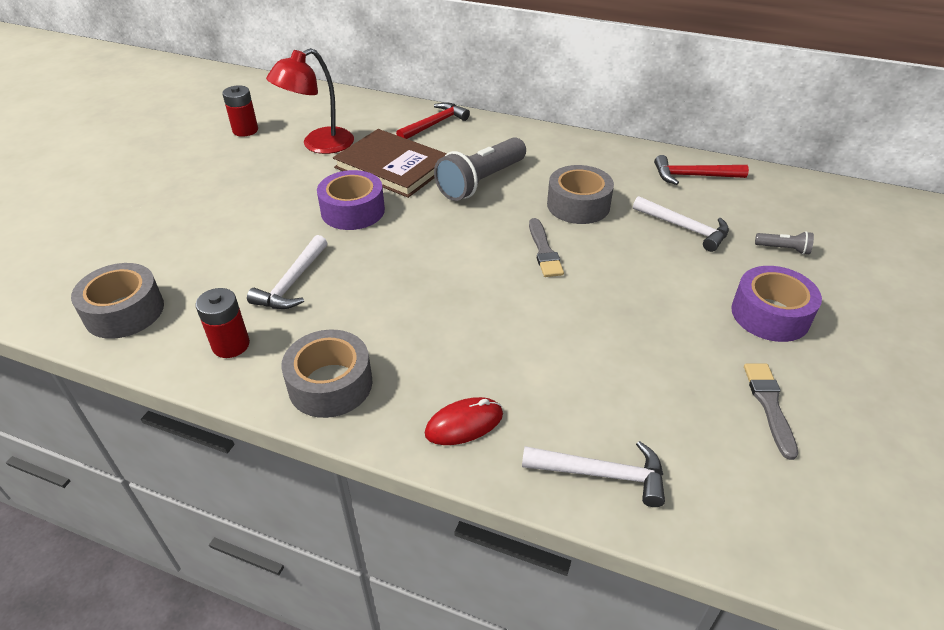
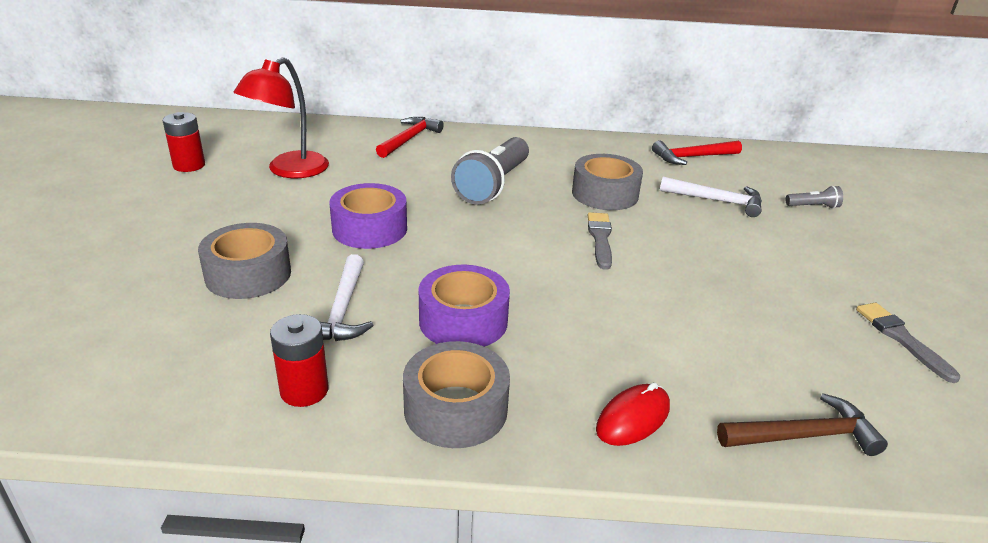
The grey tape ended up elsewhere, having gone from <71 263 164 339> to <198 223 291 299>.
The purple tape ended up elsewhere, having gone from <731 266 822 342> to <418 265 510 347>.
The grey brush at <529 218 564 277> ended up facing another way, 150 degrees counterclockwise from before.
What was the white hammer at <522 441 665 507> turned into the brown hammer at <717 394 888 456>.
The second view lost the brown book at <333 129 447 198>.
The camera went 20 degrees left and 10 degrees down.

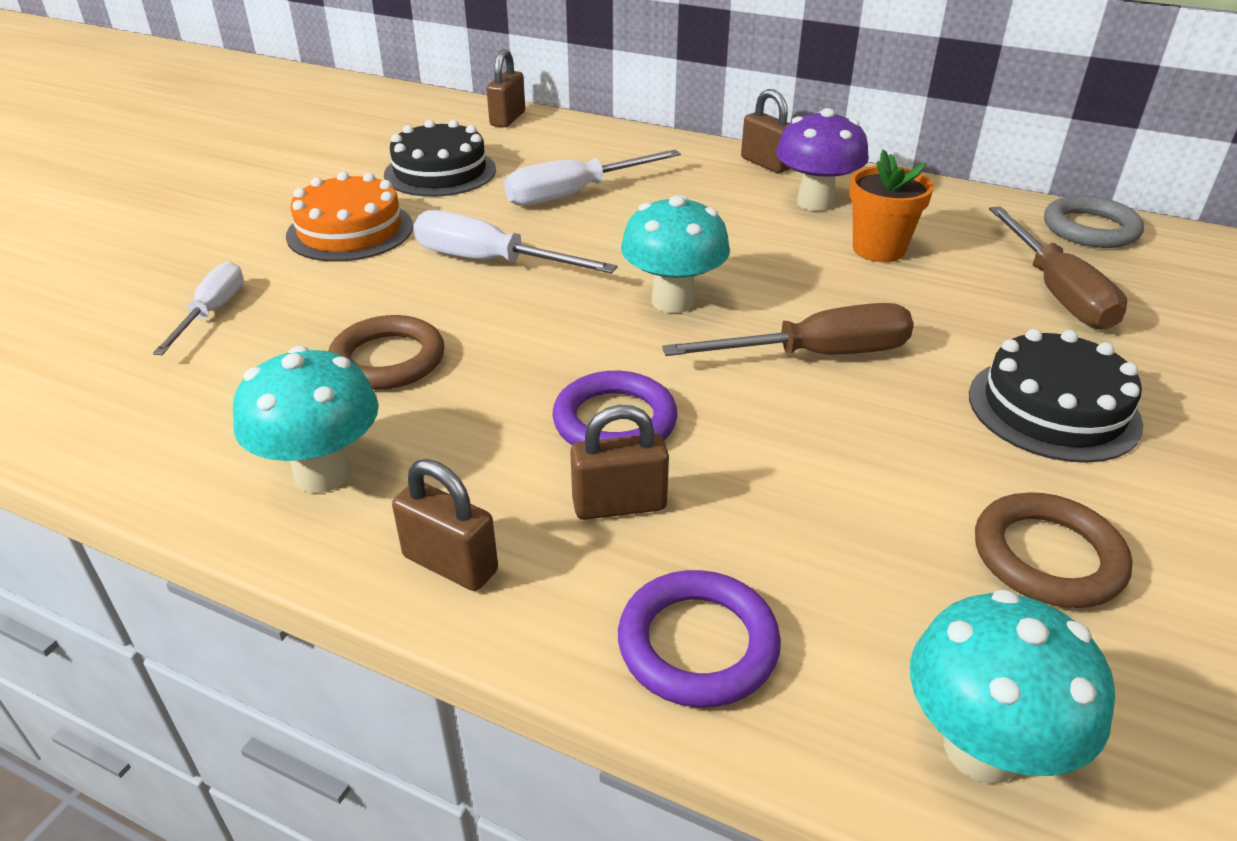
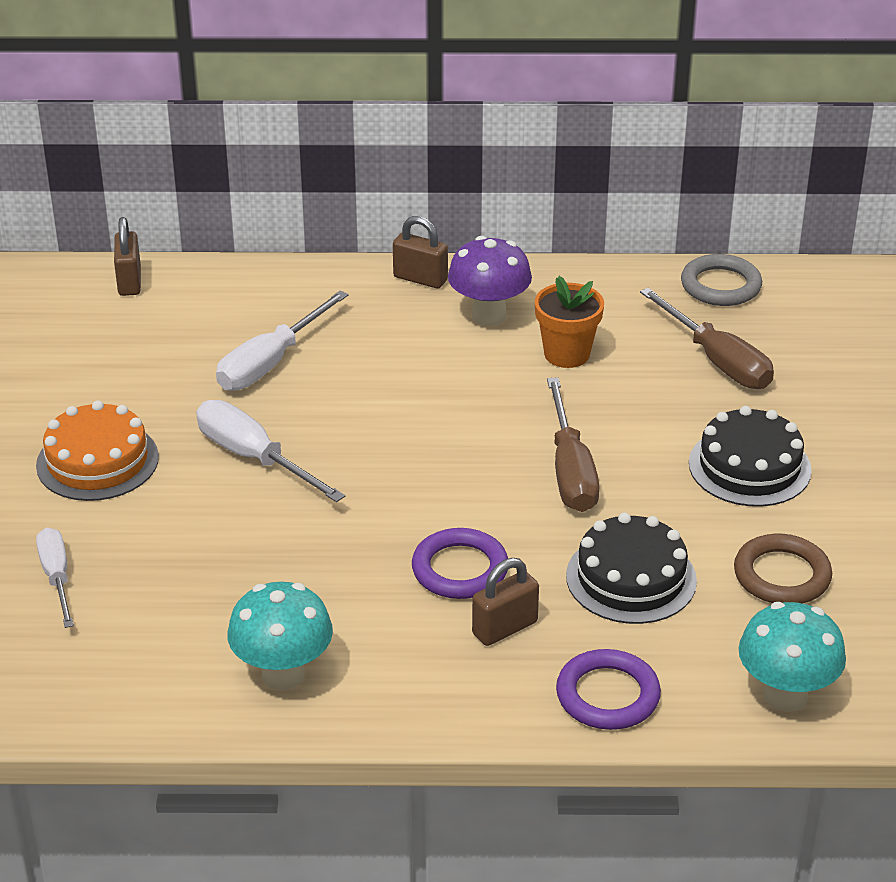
The white screwdriver at <413 210 617 274> ended up facing another way, 45 degrees clockwise from before.
The brown screwdriver at <662 303 914 356> ended up facing another way, 120 degrees clockwise from before.
The black cake ended up elsewhere, having gone from <384 120 496 197> to <566 513 697 624>.
The second view lost the brown ring at <328 315 445 390>.
The second view lost the brown padlock at <392 459 498 591>.
The second view lost the turquoise mushroom at <621 195 730 313>.
The camera went 25 degrees left and 0 degrees up.

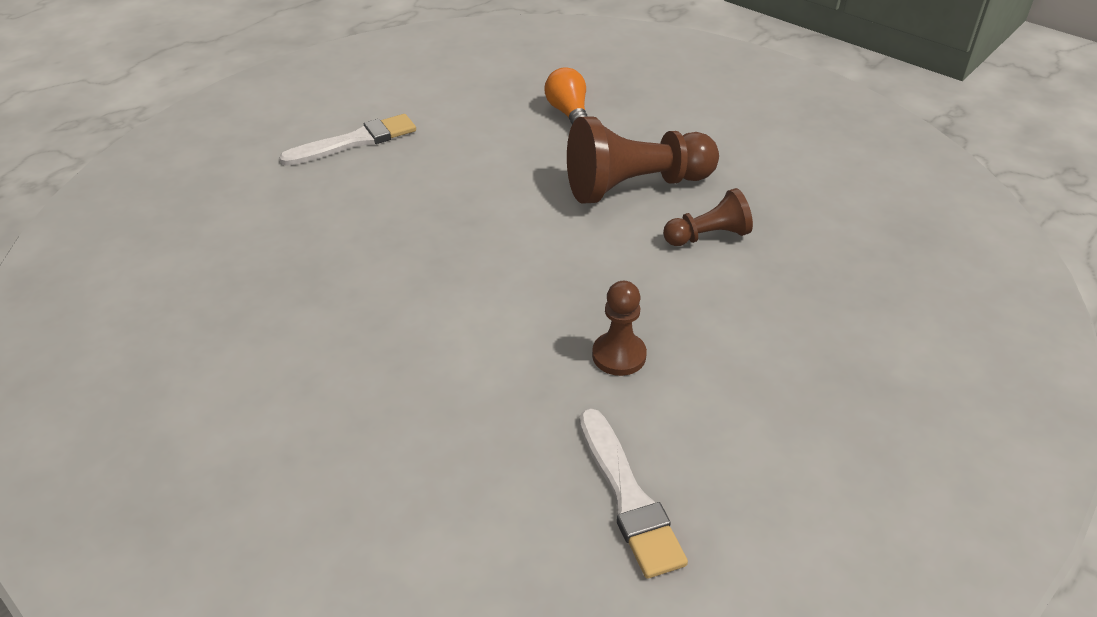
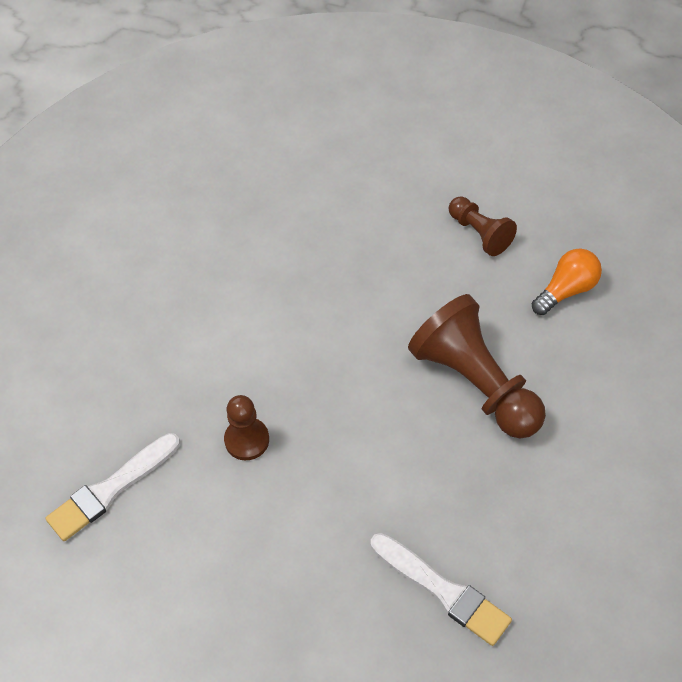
The white brush ended up elsewhere, having gone from <279 114 416 166> to <371 533 512 646>.
The brown pawn ended up elsewhere, having gone from <663 188 753 246> to <449 197 517 256>.
The camera went 70 degrees right and 15 degrees up.

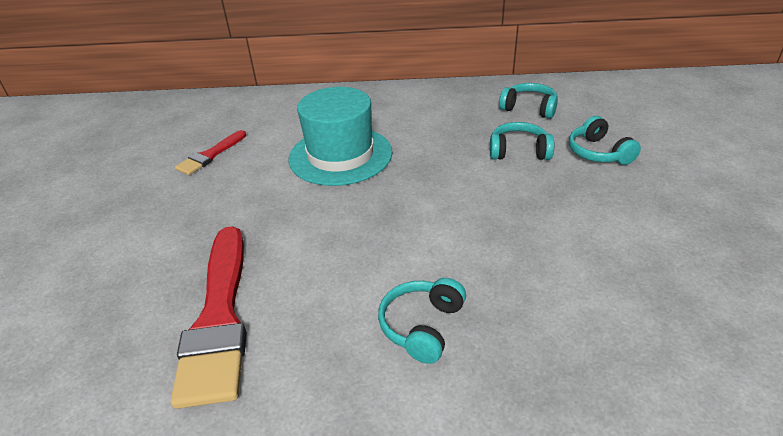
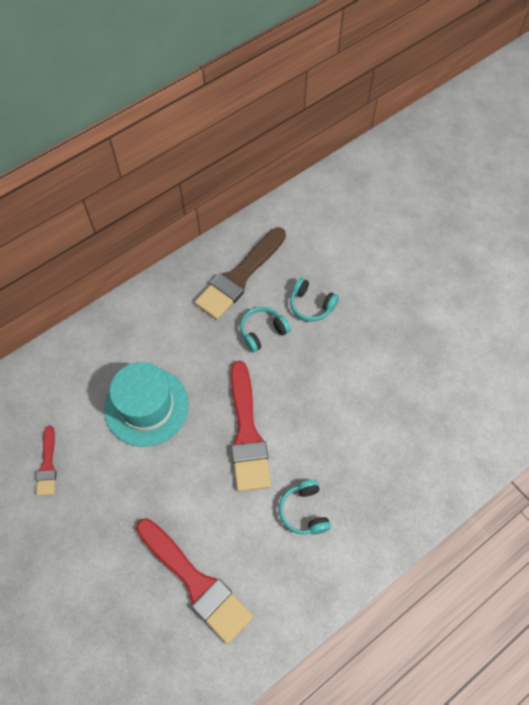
Where the turquoise headphones stood at <499 83 558 119>, the brown brush came to stand at <195 227 286 320>.
The second view gained the red brush at <230 361 271 492>.
The camera went 40 degrees left and 25 degrees up.

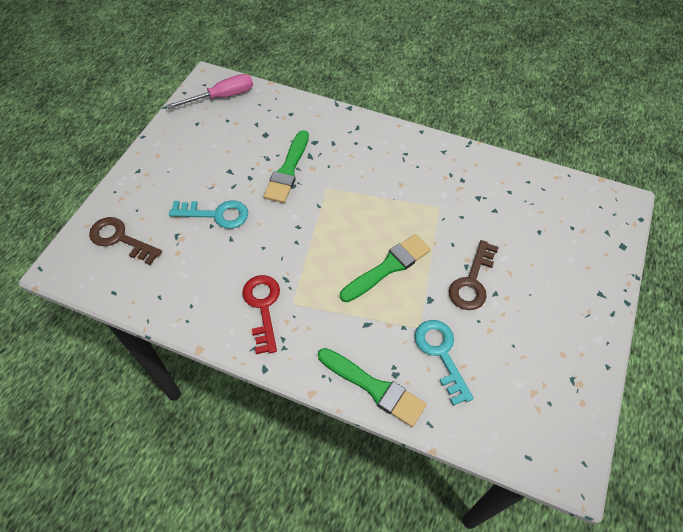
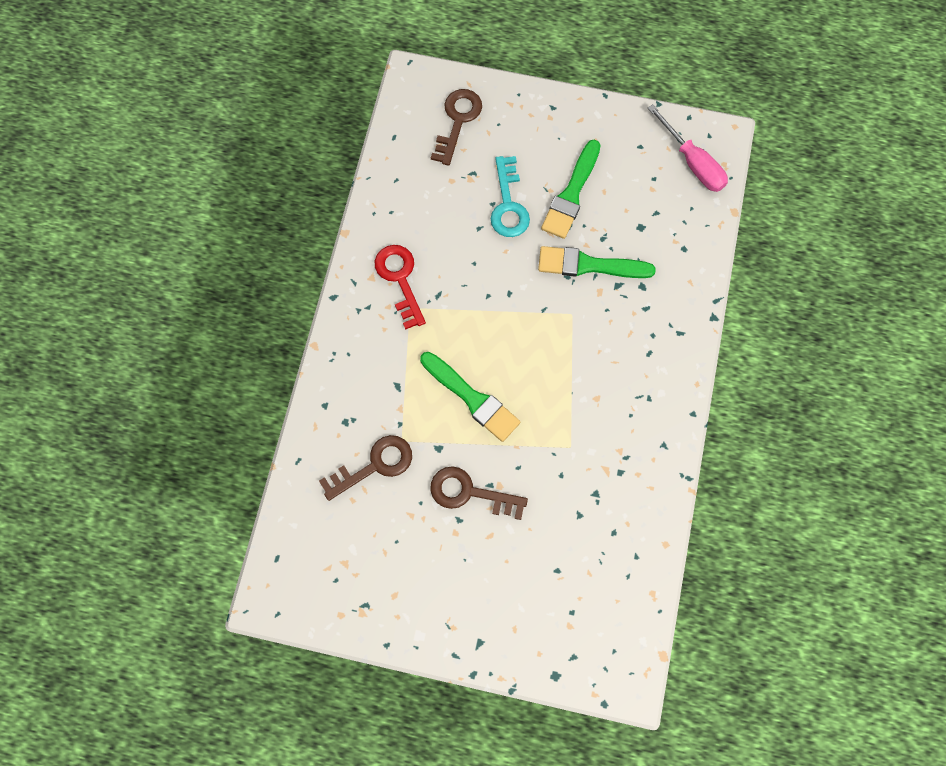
What was the turquoise key at <415 320 474 406> turned into the brown key at <319 435 412 501>.
The red key at <242 275 280 354> ended up facing another way, 90 degrees counterclockwise from before.
The green brush ended up elsewhere, having gone from <318 348 427 427> to <541 140 600 239>.
The camera went 80 degrees right and 15 degrees up.

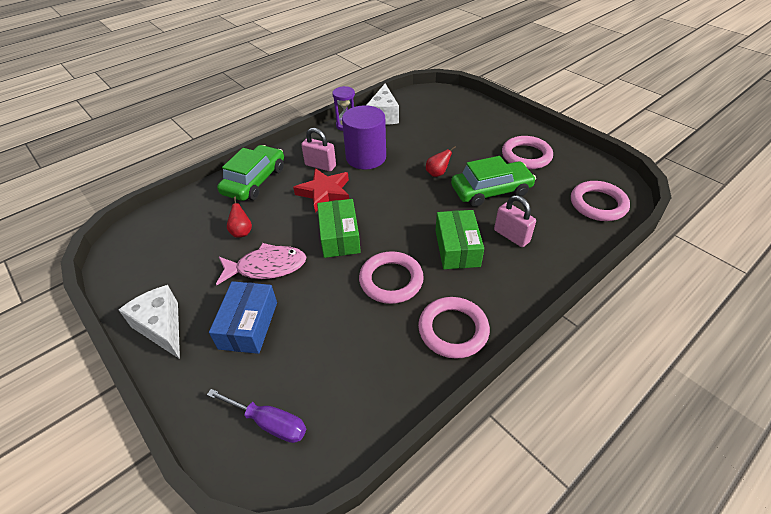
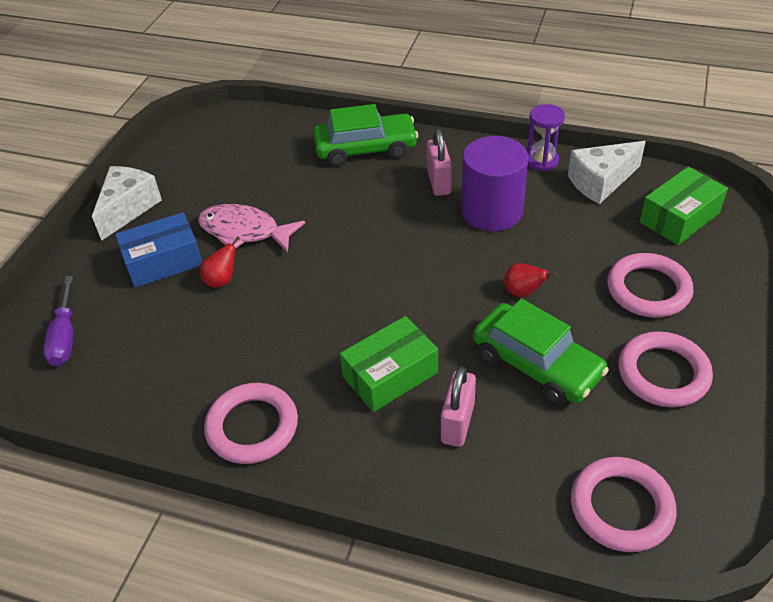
The pink fish at <216 243 306 285> ended up facing another way, 150 degrees clockwise from before.
The red pear ended up elsewhere, having gone from <227 197 252 238> to <200 237 240 288>.
The pink ring ended up elsewhere, having gone from <359 251 424 304> to <607 253 694 318>.
The green box ended up elsewhere, having gone from <317 199 361 258> to <639 167 728 245>.
The second view lost the red star at <293 168 349 212>.
The camera went 60 degrees right and 0 degrees up.

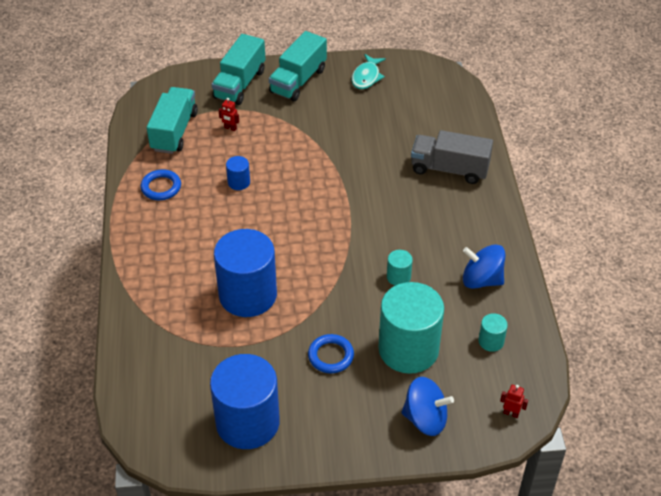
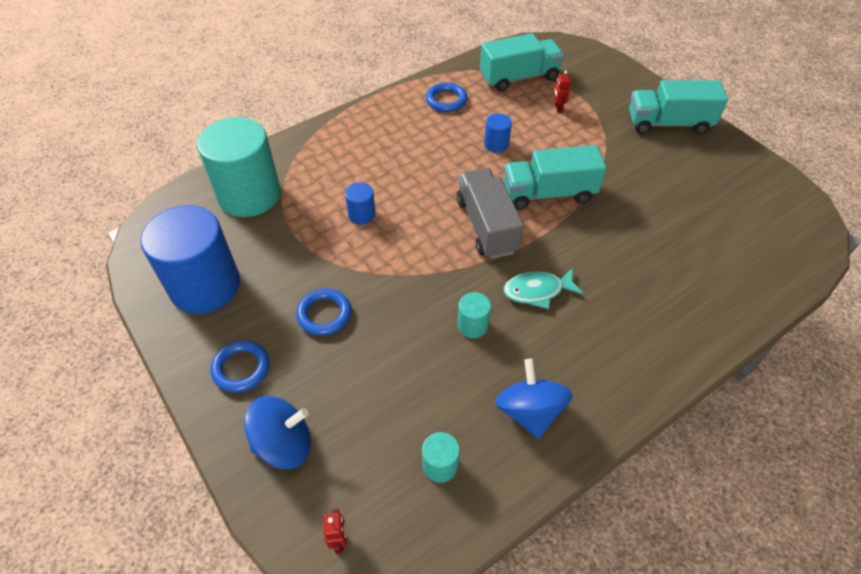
The turquoise cylinder ended up elsewhere, having gone from <378 282 444 374> to <197 117 281 217>.
The second view gained the blue ring at <210 340 270 393>.
The blue spinning top at <401 377 454 436> ended up facing another way, 90 degrees counterclockwise from before.
The size of the blue cylinder at <214 229 277 317> changed by a factor of 0.43.
The grey truck ended up elsewhere, having gone from <411 130 493 184> to <457 168 524 259>.
The turquoise fish ended up elsewhere, having gone from <352 54 386 89> to <503 268 584 309>.
The turquoise truck ended up elsewhere, having gone from <212 34 266 105> to <504 145 606 210>.
The camera went 60 degrees right and 5 degrees up.

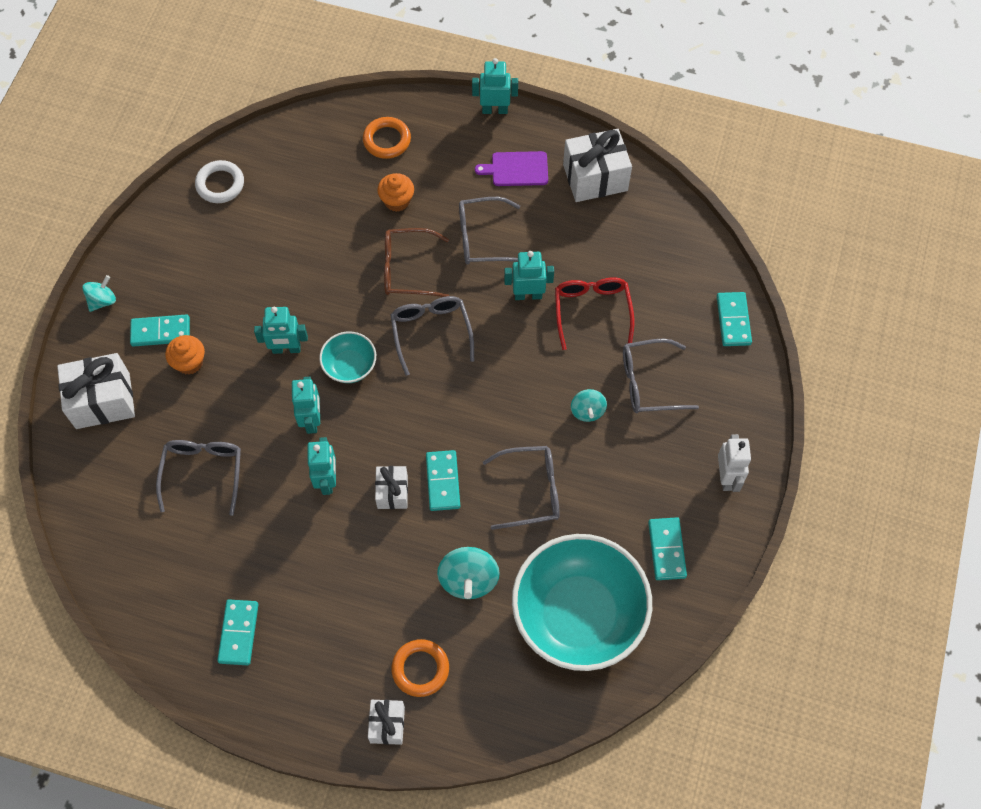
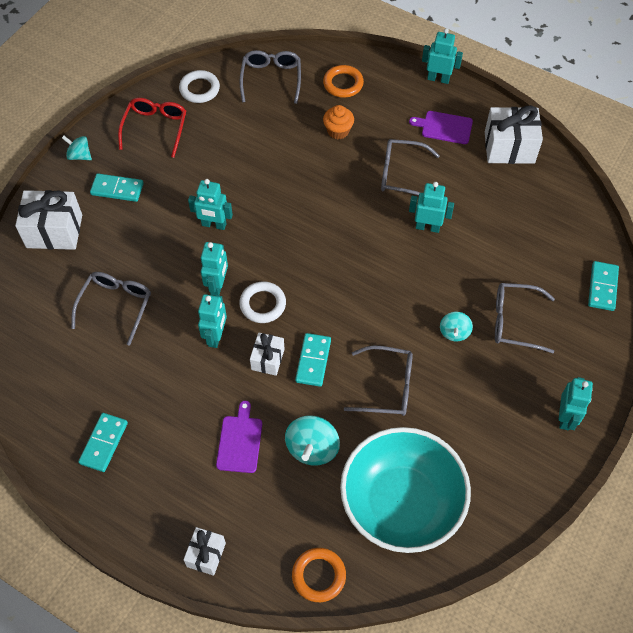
The turquoise spinning top at <82 275 116 312> ended up facing another way, 120 degrees counterclockwise from before.
The red glasses ended up elsewhere, having gone from <555 277 634 350> to <118 98 186 158>.
The second view gained the purple cutting board at <216 401 262 473>.
The grey glasses ended up elsewhere, having gone from <390 296 474 376> to <239 50 301 104>.
The second view gained the white ring at <239 281 286 323>.
The orange ring ended up elsewhere, having gone from <391 639 449 697> to <292 548 346 602>.
What was the white robot at <718 434 751 492> turned into the turquoise robot at <559 377 593 430>.
The second view lost the orange cupcake at <165 335 205 375>.
The second view lost the turquoise bowl at <319 331 376 383>.
The second view lost the brown glasses at <384 228 449 297>.
The second view lost the turquoise domino at <648 517 687 580>.
The camera went 15 degrees right and 5 degrees down.

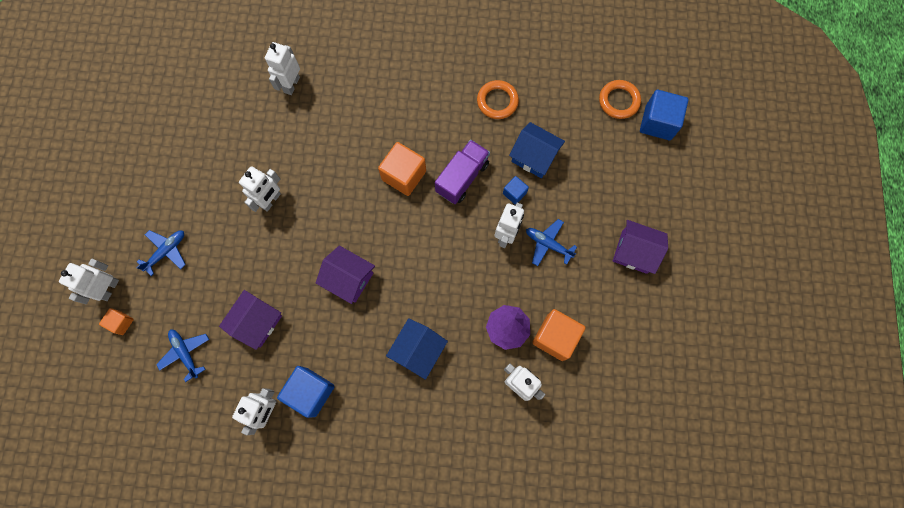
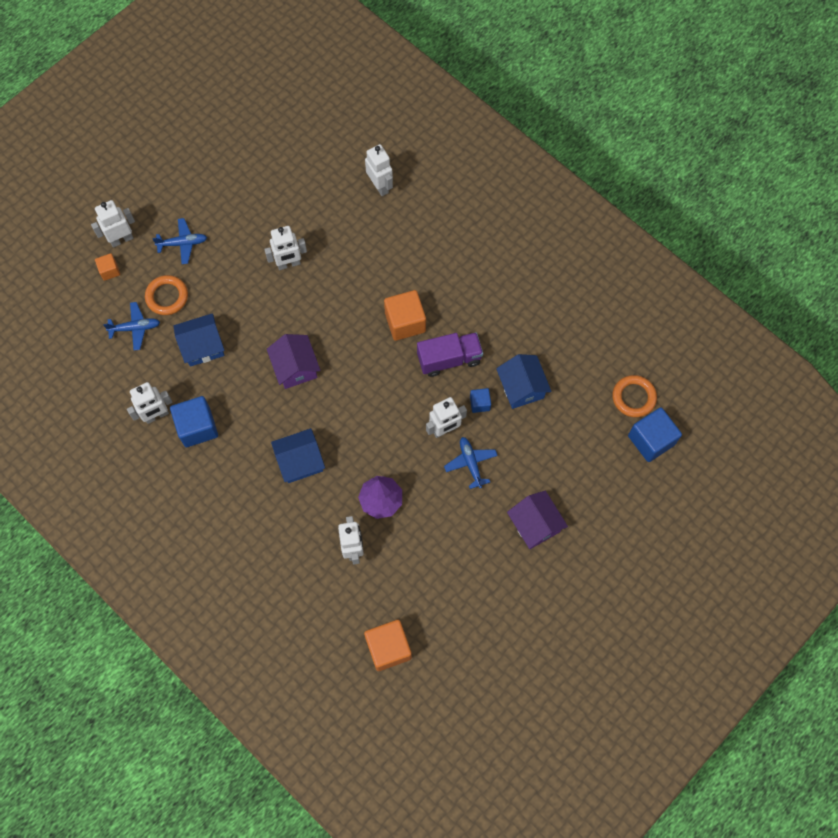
The blue plane at <156 330 209 382> ended up facing another way, 75 degrees clockwise from before.
The orange ring ended up elsewhere, having gone from <477 80 519 119> to <145 275 188 315>.
What was the purple house at <219 290 282 350> turned into the blue house at <174 313 225 367>.
The orange cube ended up elsewhere, having gone from <532 309 586 361> to <364 620 412 671>.
The white robot at <265 42 300 95> ended up facing another way, 90 degrees clockwise from before.
The camera went 40 degrees right and 5 degrees down.

